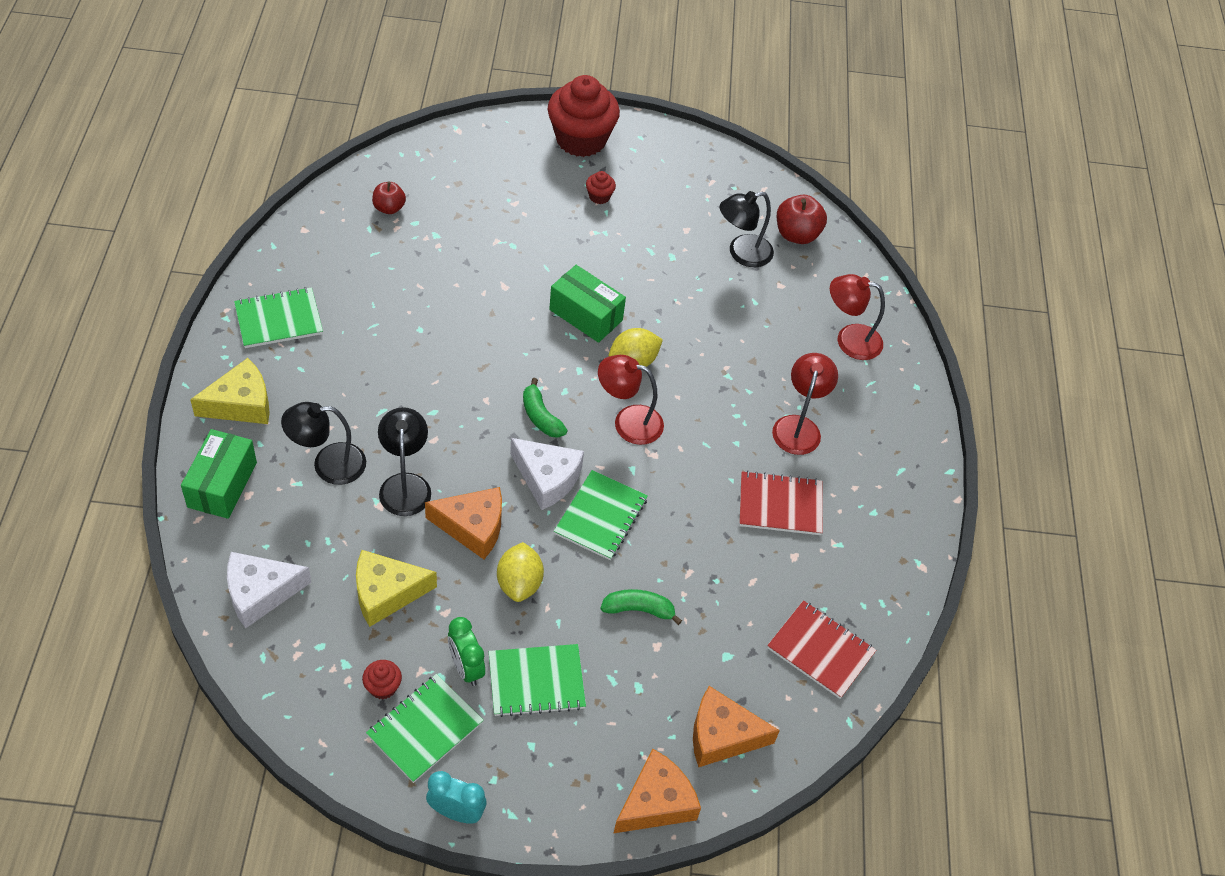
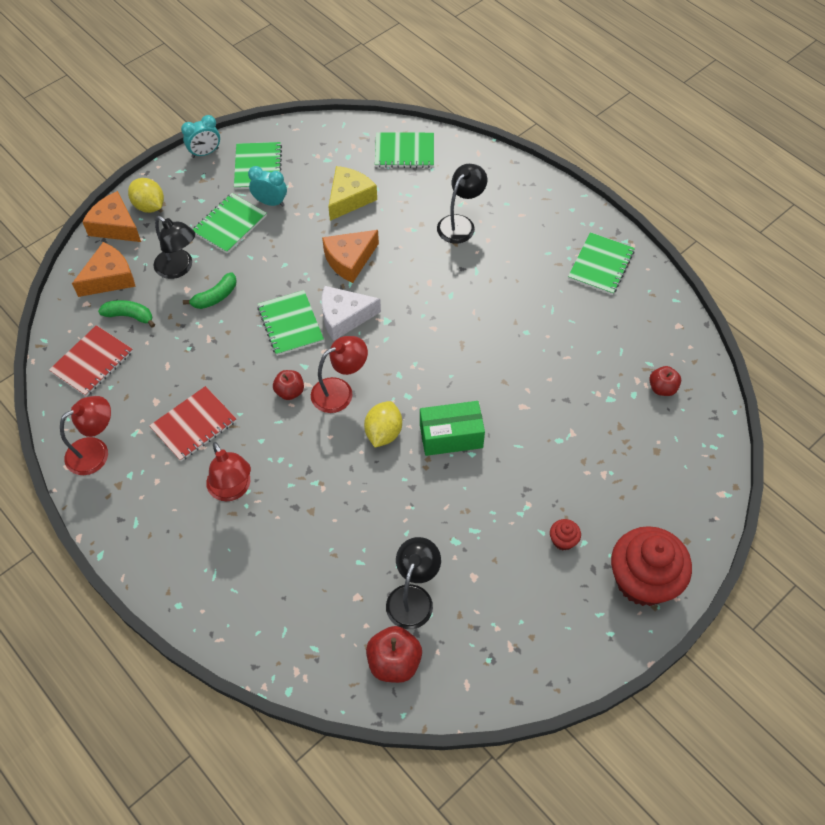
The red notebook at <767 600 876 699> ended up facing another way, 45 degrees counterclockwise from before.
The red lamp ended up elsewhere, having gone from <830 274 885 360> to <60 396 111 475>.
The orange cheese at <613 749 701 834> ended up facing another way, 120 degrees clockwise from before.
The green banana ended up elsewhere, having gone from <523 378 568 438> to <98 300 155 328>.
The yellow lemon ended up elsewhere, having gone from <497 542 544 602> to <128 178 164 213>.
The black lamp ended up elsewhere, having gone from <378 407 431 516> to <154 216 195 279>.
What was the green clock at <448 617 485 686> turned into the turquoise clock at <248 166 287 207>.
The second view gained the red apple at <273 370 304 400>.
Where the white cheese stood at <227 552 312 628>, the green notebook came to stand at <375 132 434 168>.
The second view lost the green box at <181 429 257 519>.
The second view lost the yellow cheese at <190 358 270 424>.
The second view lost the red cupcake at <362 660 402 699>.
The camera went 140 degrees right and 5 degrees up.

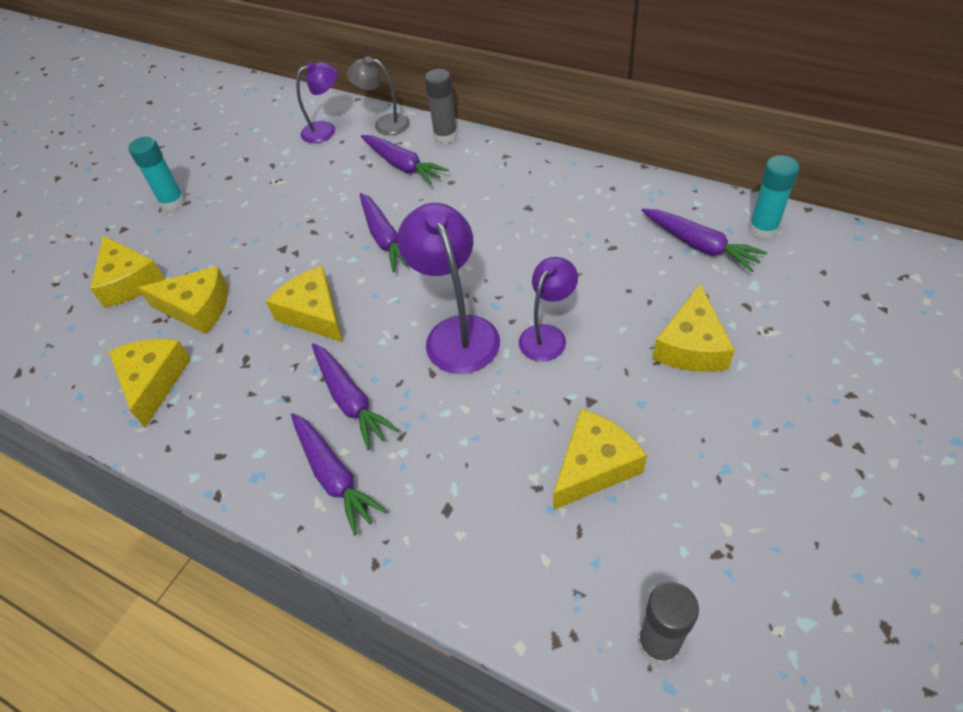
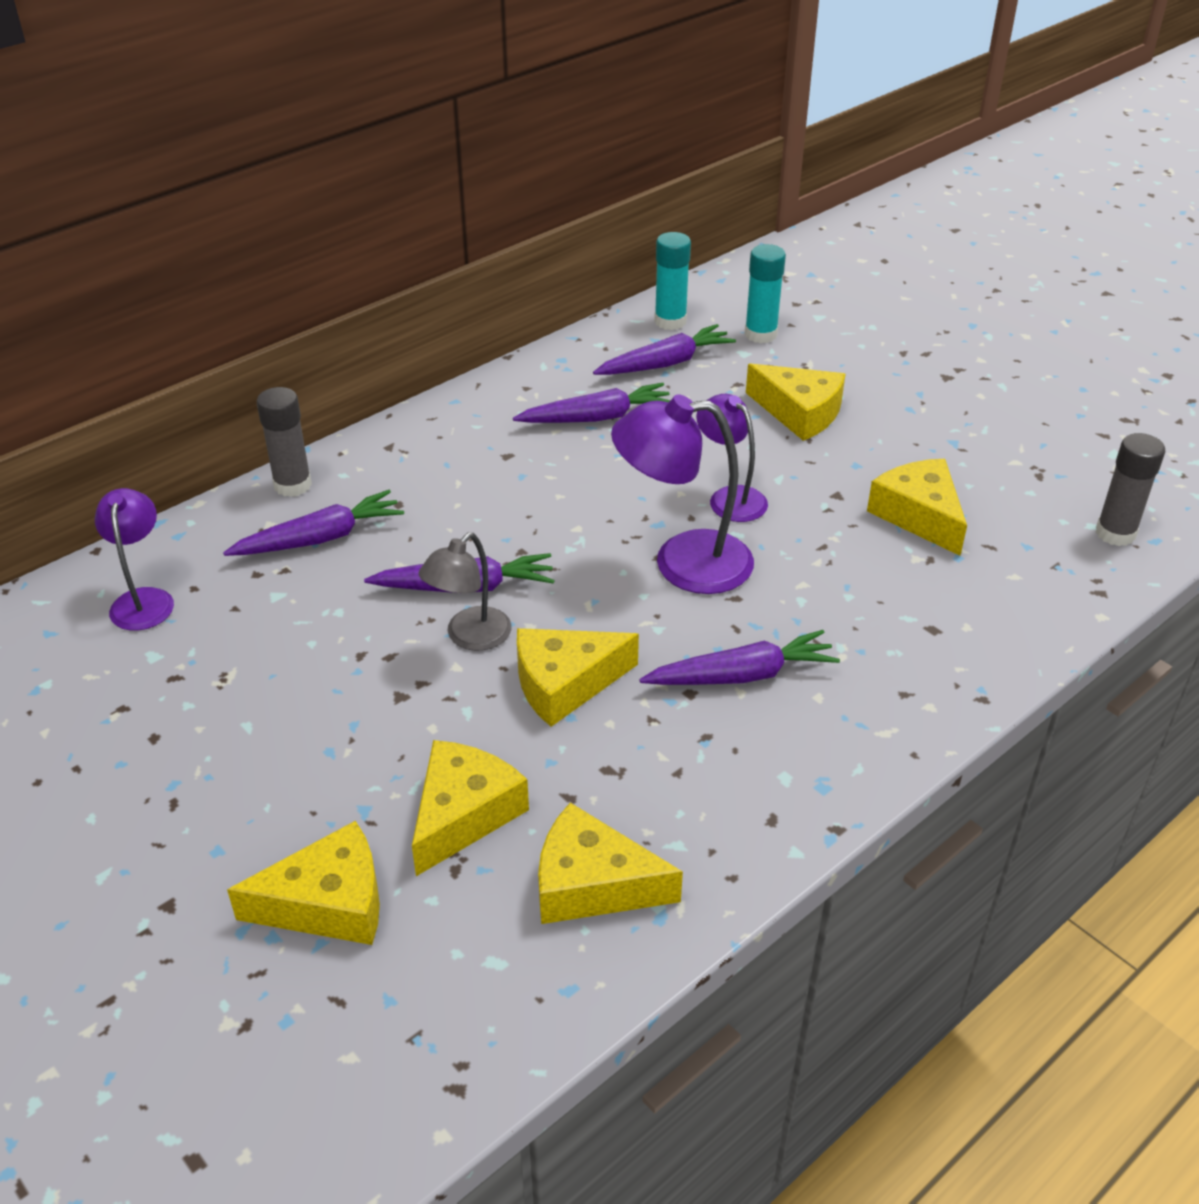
The grey lamp ended up elsewhere, having gone from <347 56 410 135> to <419 533 512 651>.
The purple carrot ended up elsewhere, having gone from <291 413 387 535> to <513 383 670 423>.
The turquoise glue stick ended up elsewhere, having gone from <128 137 185 211> to <745 244 786 343>.
The camera went 75 degrees left and 10 degrees down.

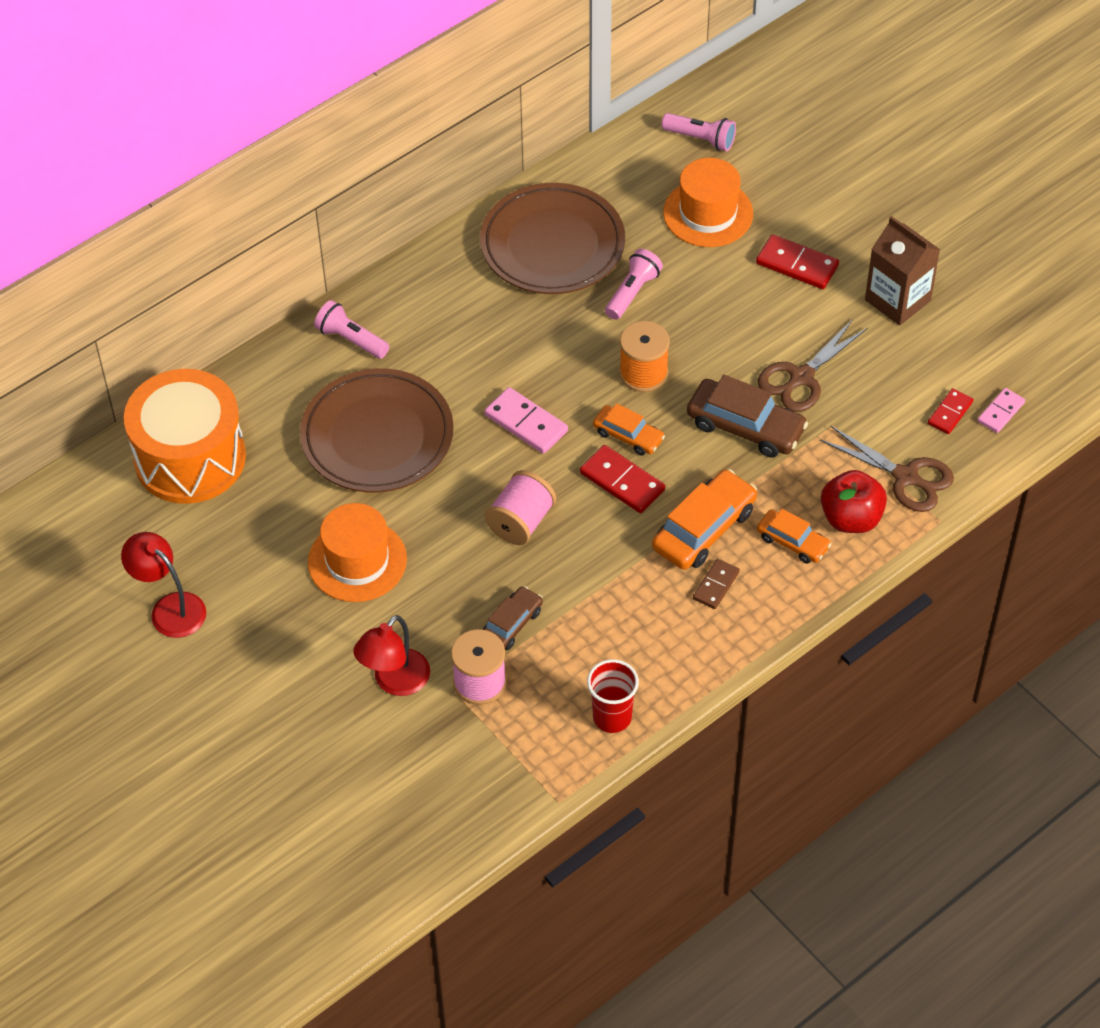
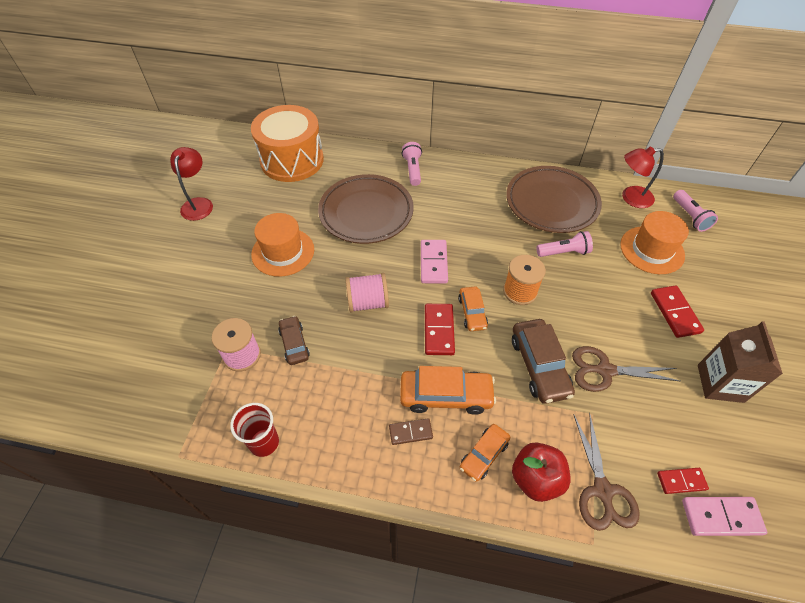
The brown car at <483 586 543 650> ended up facing another way, 105 degrees counterclockwise from before.
The orange car at <757 509 831 564> ended up facing another way, 45 degrees clockwise from before.
The red lamp ended up elsewhere, having gone from <353 615 430 696> to <622 147 664 208>.
The size of the pink domino at <977 388 1025 433> changed by a factor of 1.56.
The camera went 50 degrees right and 0 degrees up.

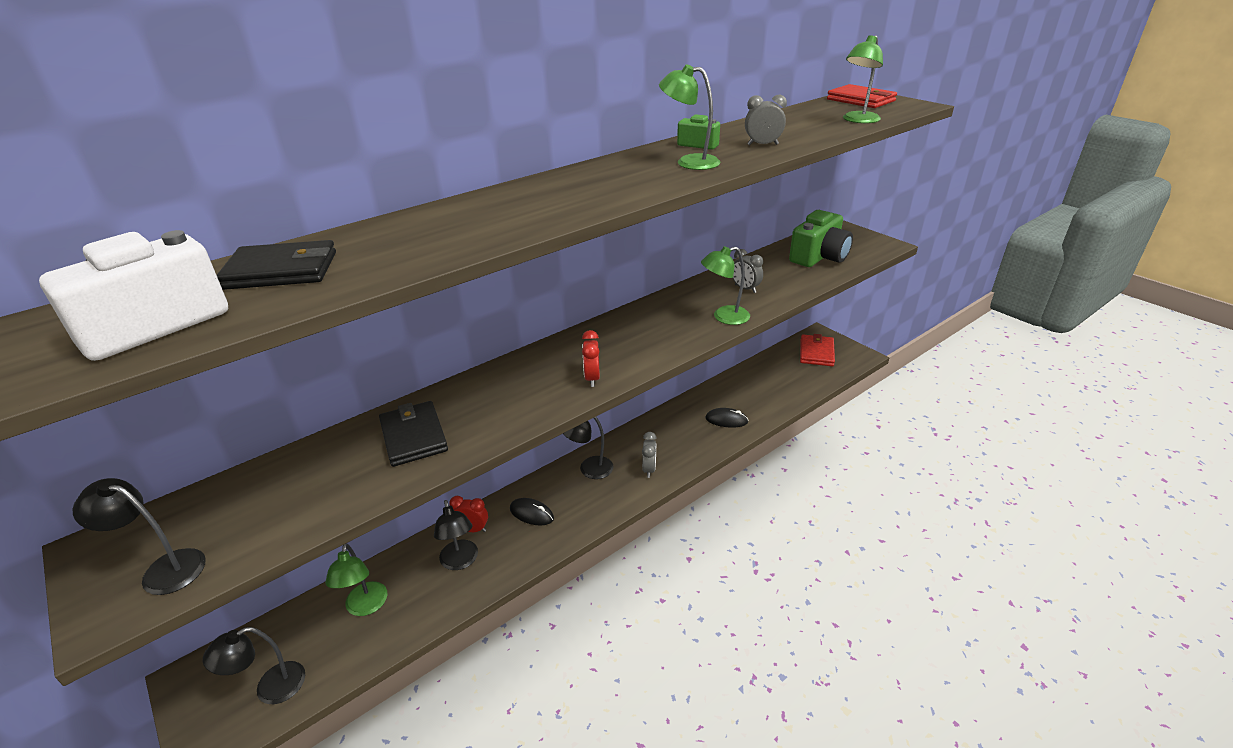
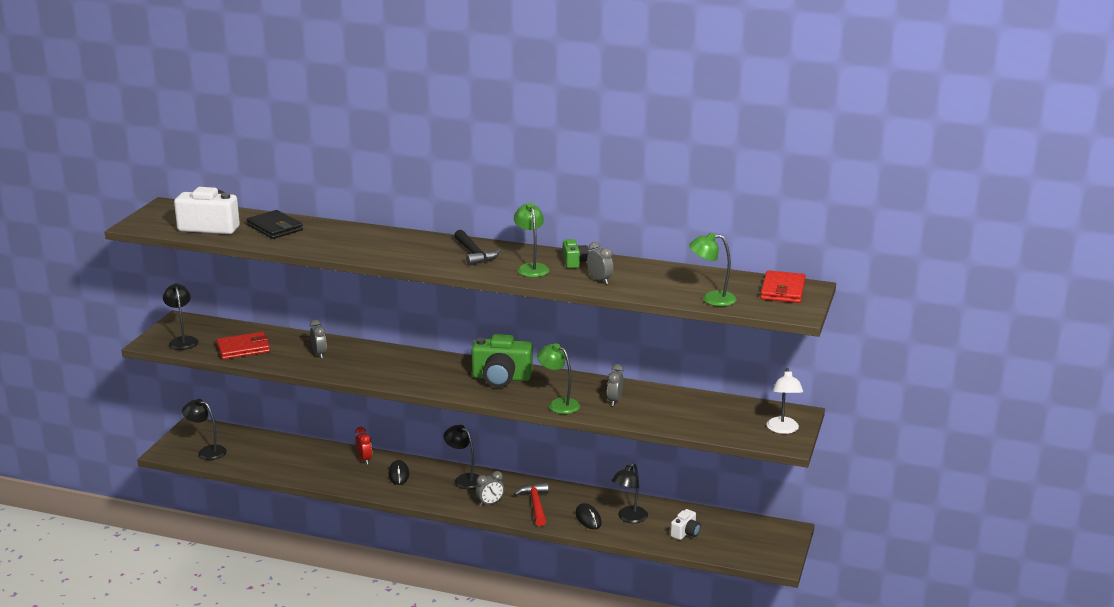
The red wallet ended up elsewhere, having gone from <800 334 835 366> to <216 332 270 360>.
Where the black wallet stood at <379 401 448 467>, the grey clock came to stand at <310 320 327 359>.
The second view gained the black hammer at <454 230 500 266>.
The green camera ended up elsewhere, having gone from <789 210 853 267> to <471 334 533 387>.
The second view gained the red hammer at <514 482 549 526>.
The black lamp ended up elsewhere, having gone from <434 500 478 570> to <611 463 648 523>.
The second view gained the white camera at <670 509 701 540>.
The second view gained the white lamp at <767 368 803 434>.
The second view lost the green lamp at <325 543 387 616>.
The second view lost the red clock at <582 330 600 387>.
The camera went 55 degrees right and 10 degrees down.

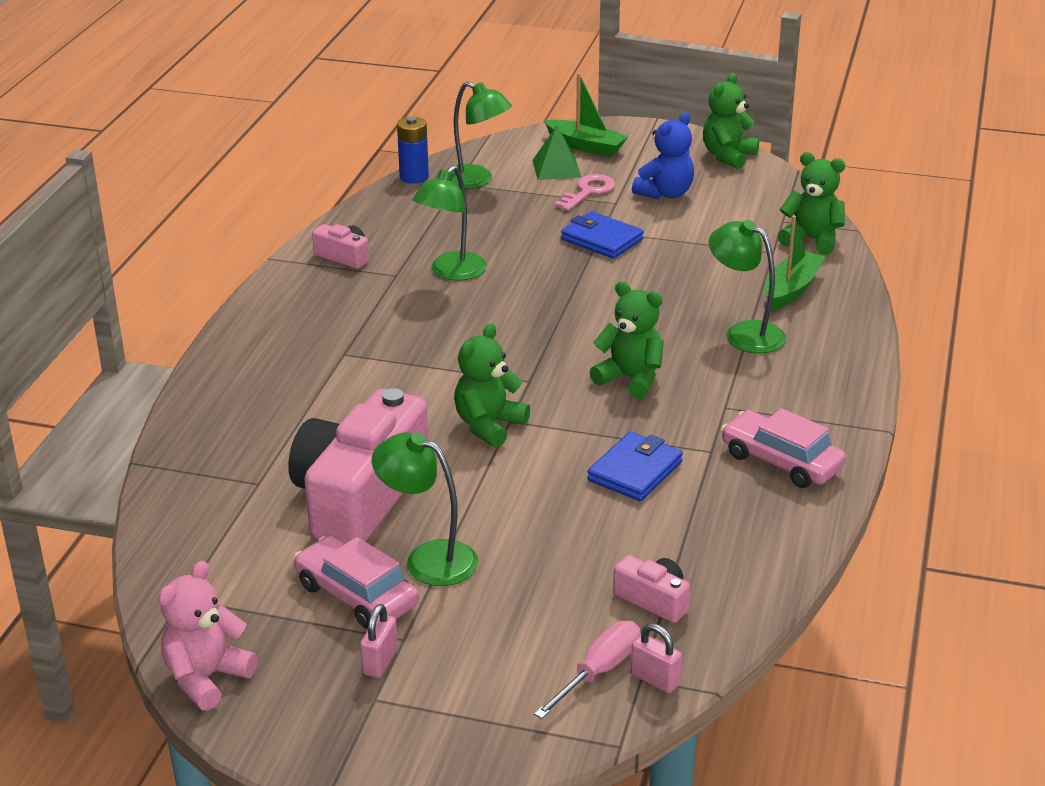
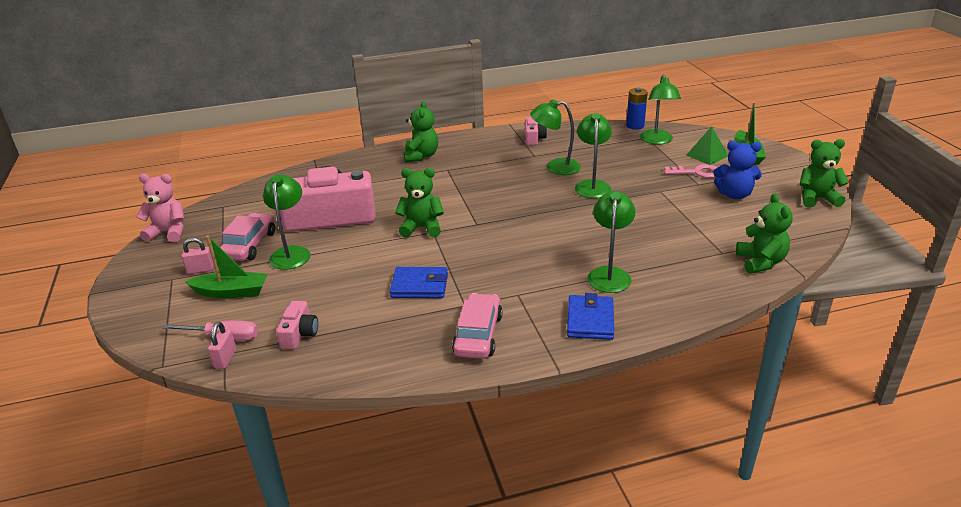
The green boat ended up elsewhere, having gone from <765 215 825 311> to <185 235 267 298>.
The green teddy bear ended up elsewhere, having gone from <590 281 664 399> to <404 101 438 163>.
The blue wallet ended up elsewhere, having gone from <561 211 644 259> to <567 293 614 340>.
The second view gained the green lamp at <575 113 612 198>.
The camera went 60 degrees right and 0 degrees up.

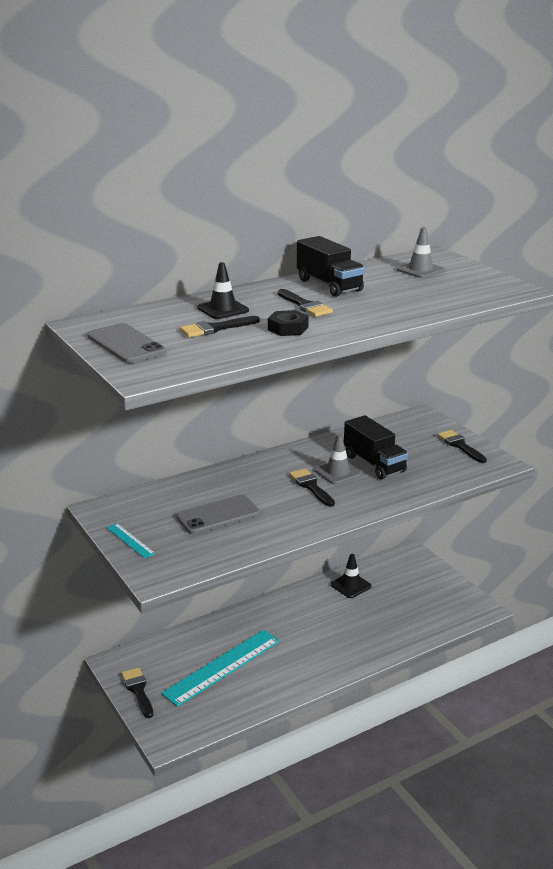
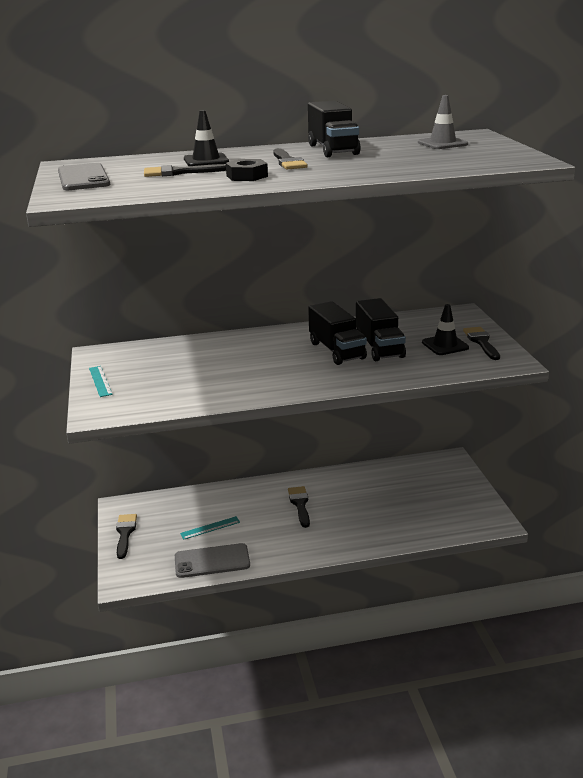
The grey phone ended up elsewhere, having gone from <176 494 260 534> to <175 543 250 578>.
The size of the turquoise ruler at <161 630 280 707> changed by a factor of 0.45.
The black brush ended up elsewhere, having gone from <289 468 335 507> to <288 486 310 528>.
Where the grey traffic cone stood at <315 434 361 485>, the black truck came to stand at <308 301 367 365>.
The black traffic cone ended up elsewhere, having gone from <330 554 371 598> to <422 304 469 355>.
The camera went 20 degrees right and 0 degrees up.

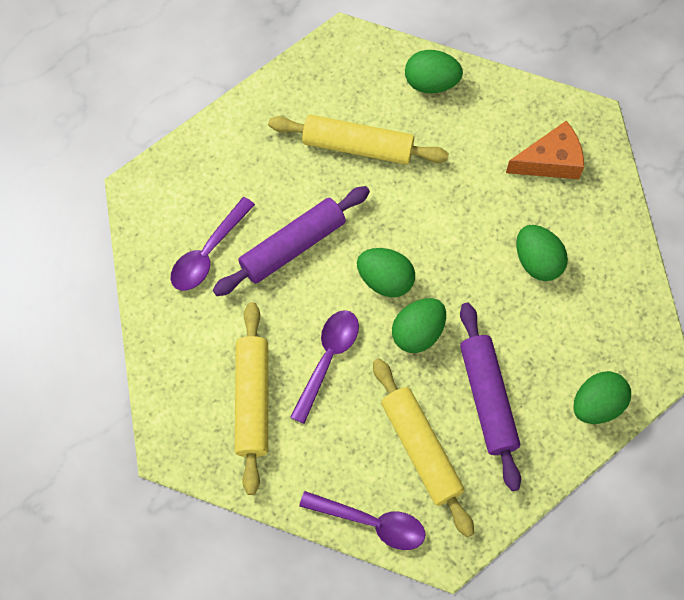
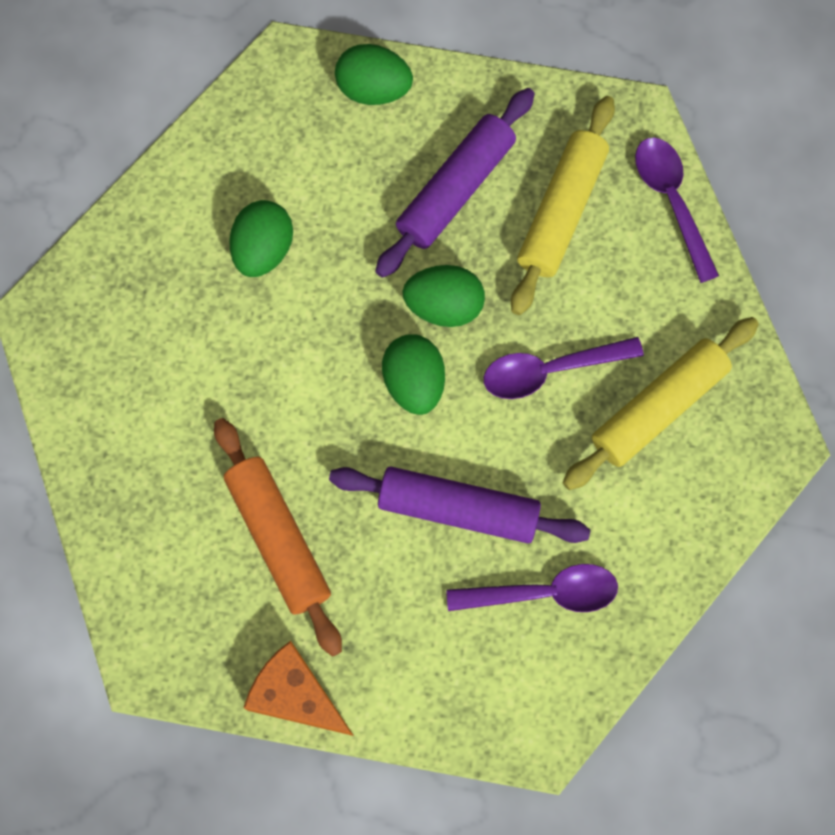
What was the yellow rolling pin at <268 115 449 164> turned into the orange rolling pin at <214 418 342 657>.
The orange cheese ended up elsewhere, having gone from <506 121 584 179> to <243 641 354 736>.
The second view lost the green egg at <405 50 463 93>.
The camera went 130 degrees left and 5 degrees up.

